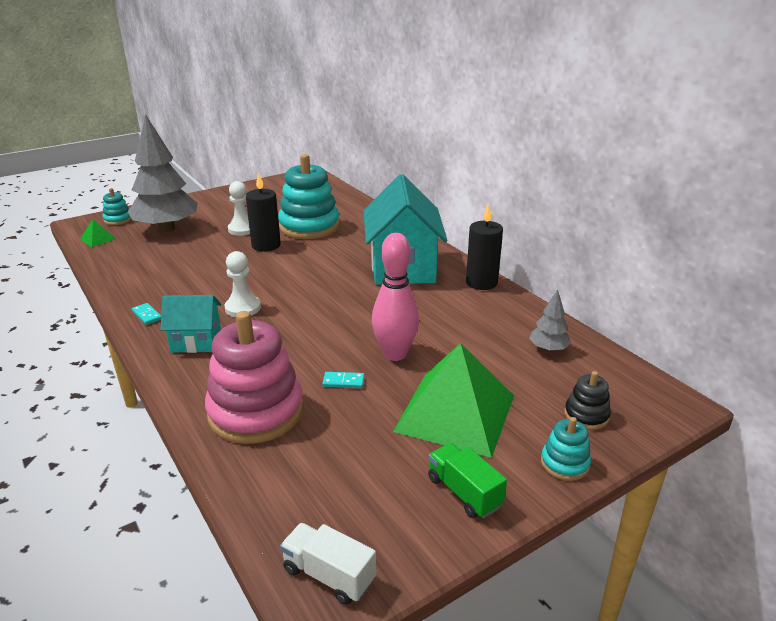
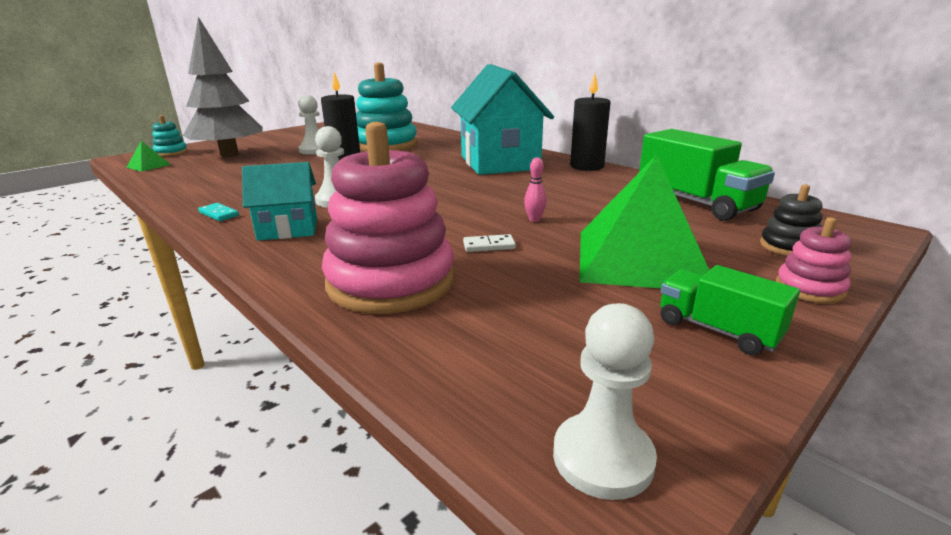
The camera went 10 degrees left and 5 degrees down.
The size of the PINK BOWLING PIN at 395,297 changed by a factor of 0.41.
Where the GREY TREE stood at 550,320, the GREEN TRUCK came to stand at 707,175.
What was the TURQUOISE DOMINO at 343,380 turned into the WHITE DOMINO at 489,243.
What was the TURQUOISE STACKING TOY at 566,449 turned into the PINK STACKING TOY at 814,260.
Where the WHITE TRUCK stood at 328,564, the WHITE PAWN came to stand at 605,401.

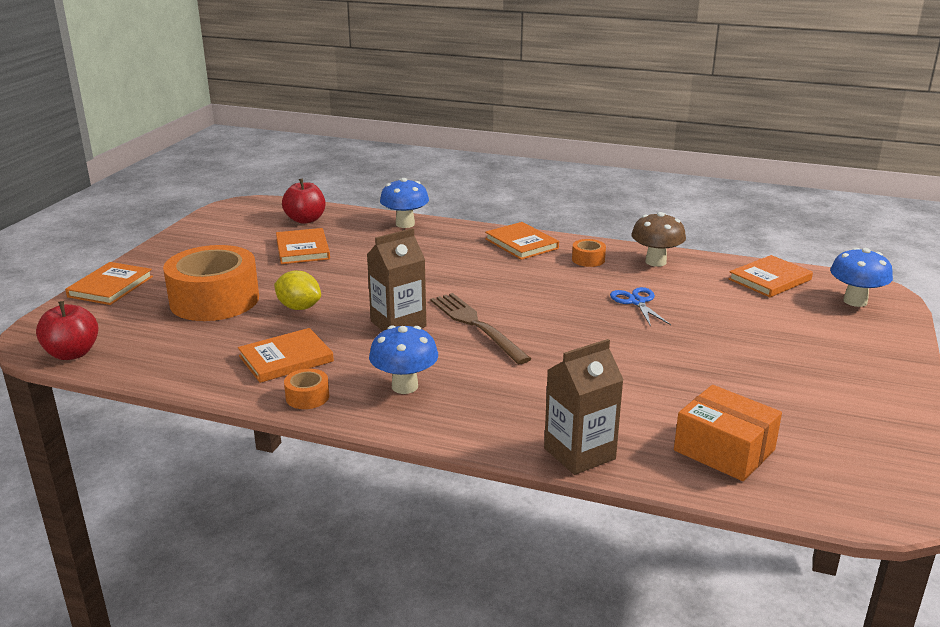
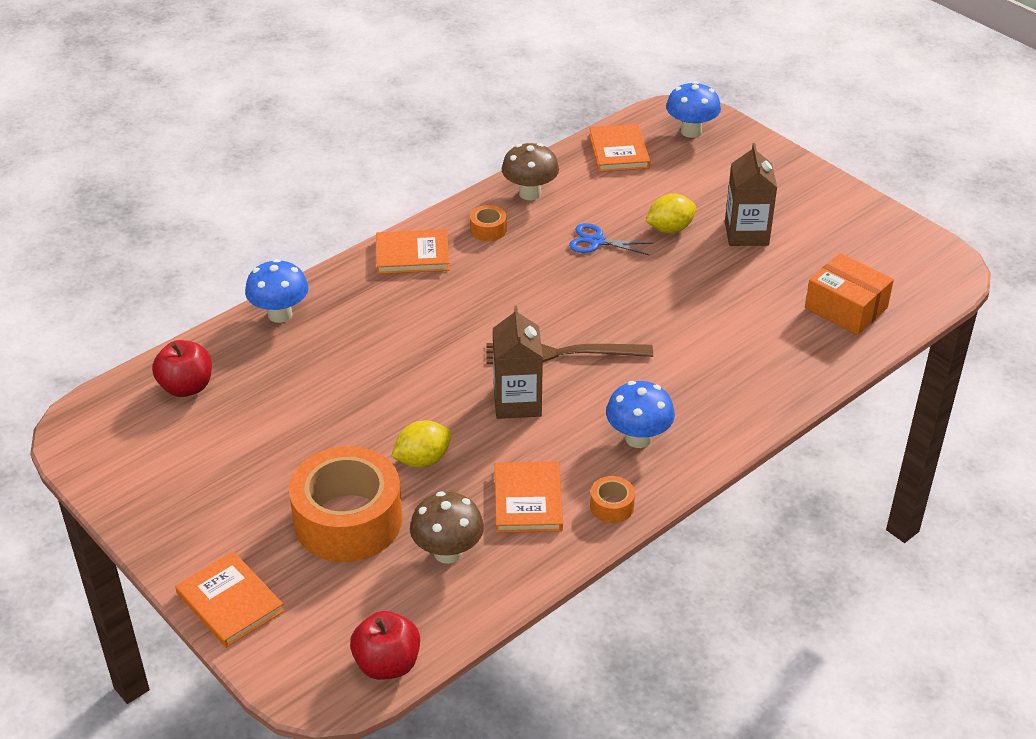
The camera went 60 degrees left and 15 degrees up.
The second view lost the ORANGE BOOK at 303,246.
The BROWN CARTON ended up elsewhere, having gone from 584,407 to 751,194.
The ORANGE BOX at 728,433 ended up facing another way, 60 degrees clockwise from before.
The second view gained the YELLOW LEMON at 671,213.
The second view gained the BROWN MUSHROOM at 447,527.

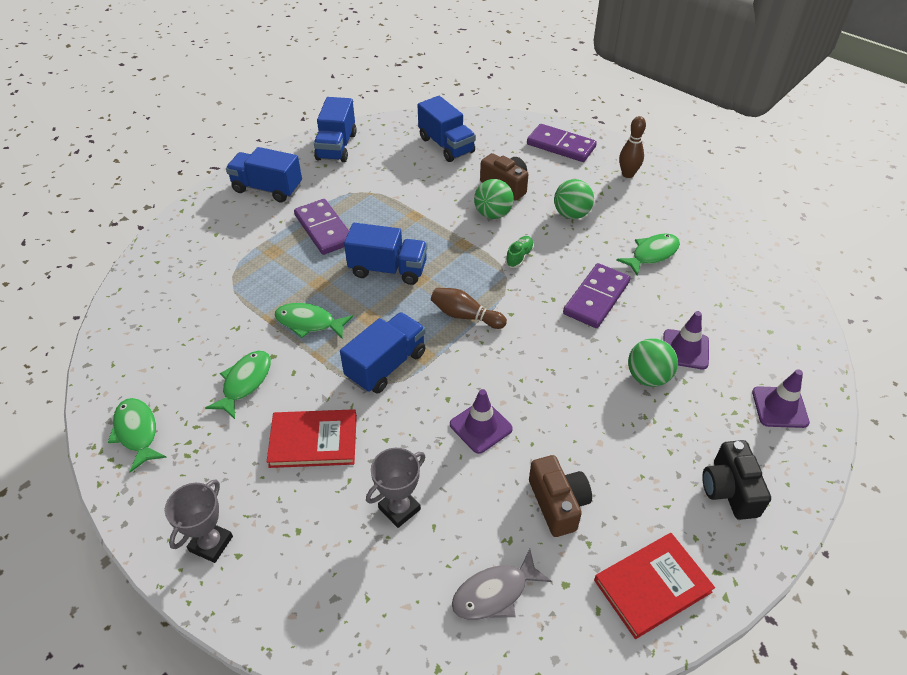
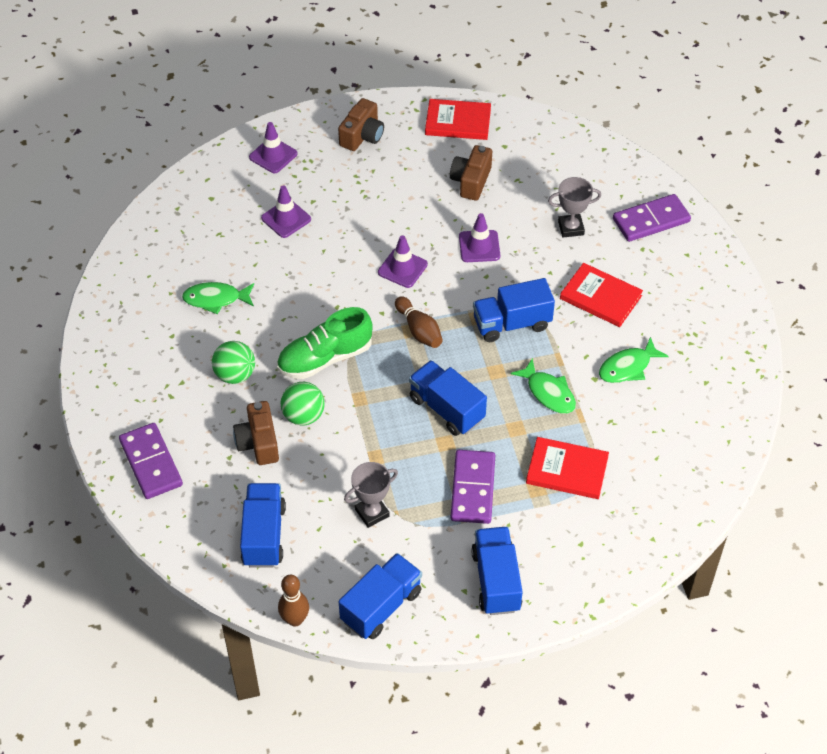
The camera went 145 degrees left and 5 degrees up.
The BROWN BOWLING PIN ended up elsewhere, having gone from 632,147 to 293,601.
The BLUE TRUCK at 264,174 ended up facing another way, 150 degrees counterclockwise from before.
The size of the GREEN SHOE at 519,252 changed by a factor of 2.15.
The PURPLE DOMINO ended up elsewhere, having gone from 596,295 to 652,218.
The second view lost the GREEN BALL at 653,362.
The second view lost the GREEN FISH at 137,435.
What was the BLACK CAMERA at 736,480 turned into the BROWN CAMERA at 361,124.
The GREY TROPHY ended up elsewhere, having gone from 199,521 to 371,495.
The second view lost the GREY FISH at 502,584.
The second view gained the PURPLE TRAFFIC CONE at 403,261.
The second view gained the RED BOOK at 567,468.

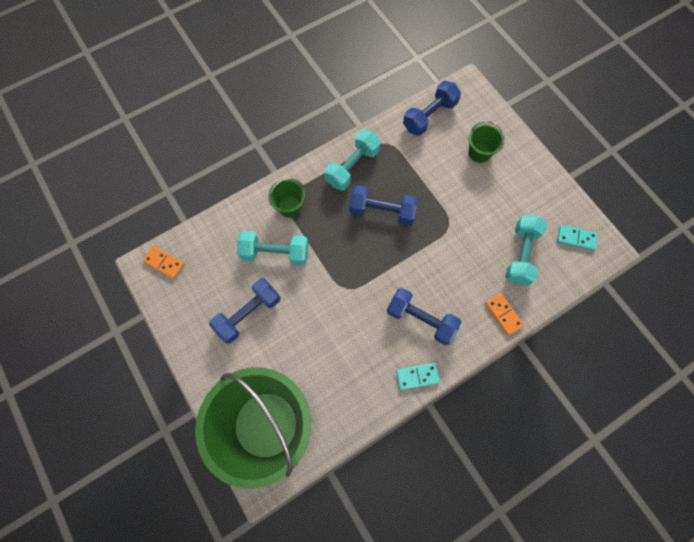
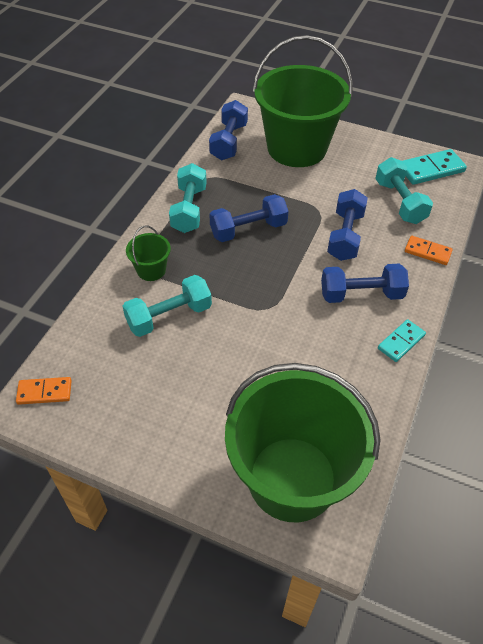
The camera went 35 degrees left and 20 degrees down.
The size of the GREEN BUCKET at 487,142 changed by a factor of 2.46.
The size of the TURQUOISE DOMINO at 577,237 changed by a factor of 1.58.
The BLUE DUMBBELL ended up elsewhere, having gone from 244,311 to 347,225.

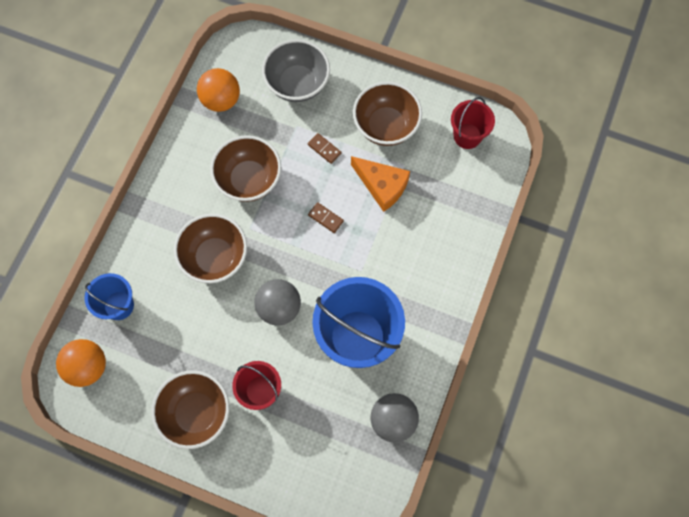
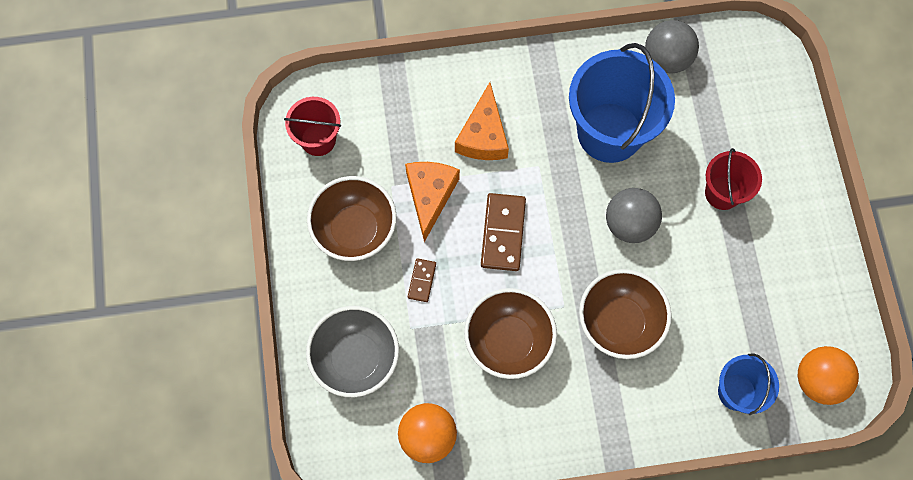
The camera went 120 degrees left and 0 degrees up.
The size of the BROWN DOMINO at 326,217 changed by a factor of 1.86.
The second view lost the BROWN BOWL at 190,409.
The second view gained the ORANGE CHEESE at 482,121.

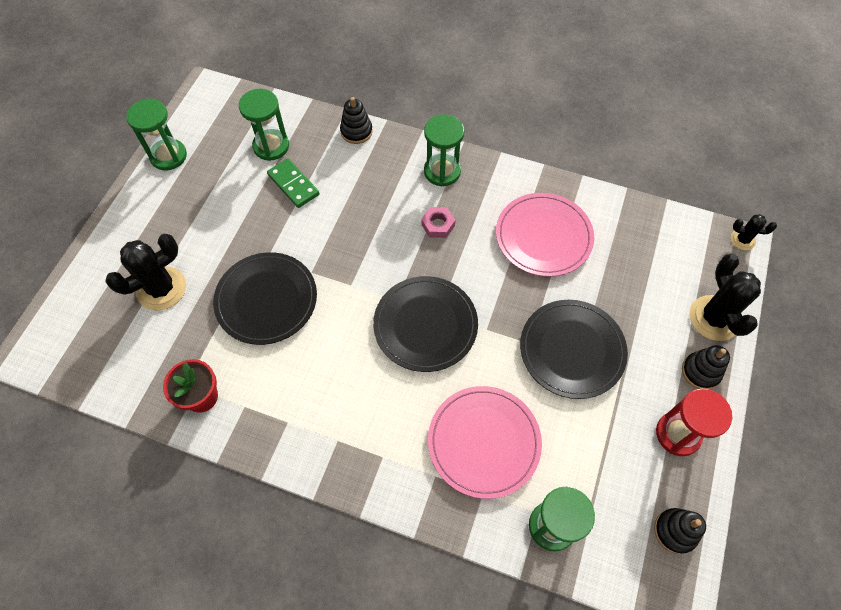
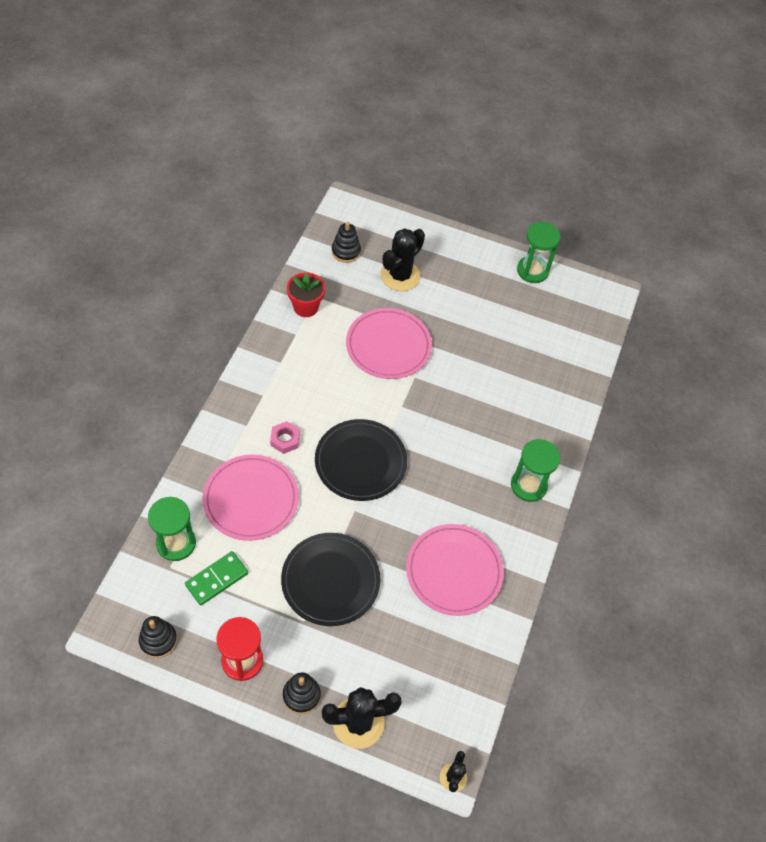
The camera went 85 degrees right and 5 degrees down.
The second view lost the GREEN HOURGLASS at 264,125.
The BLACK STACKING TOY ended up elsewhere, having gone from 356,120 to 346,242.
The GREEN DOMINO ended up elsewhere, having gone from 293,183 to 216,578.
The PINK NUT ended up elsewhere, having gone from 438,222 to 285,437.
The BLACK CACTUS at 145,272 ended up facing another way, 75 degrees clockwise from before.
What was the BLACK PLATE at 265,298 turned into the PINK PLATE at 389,343.

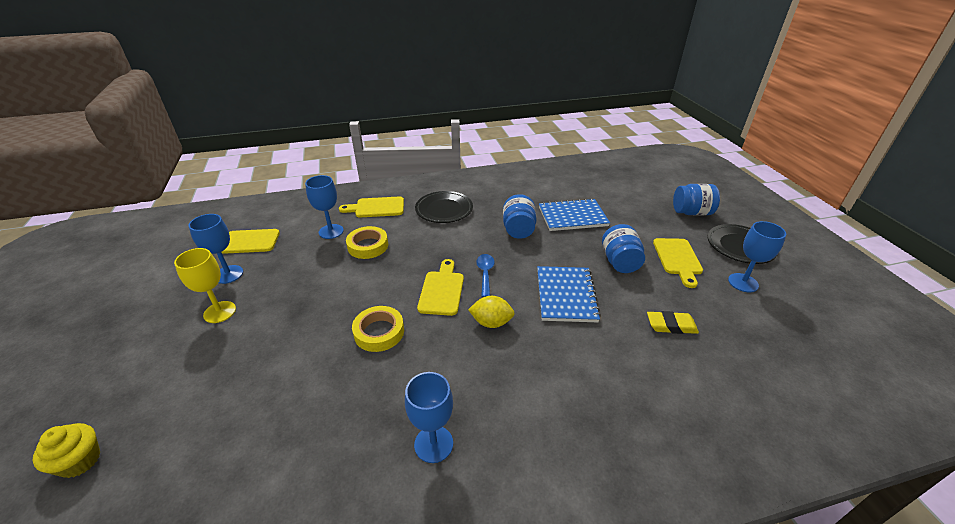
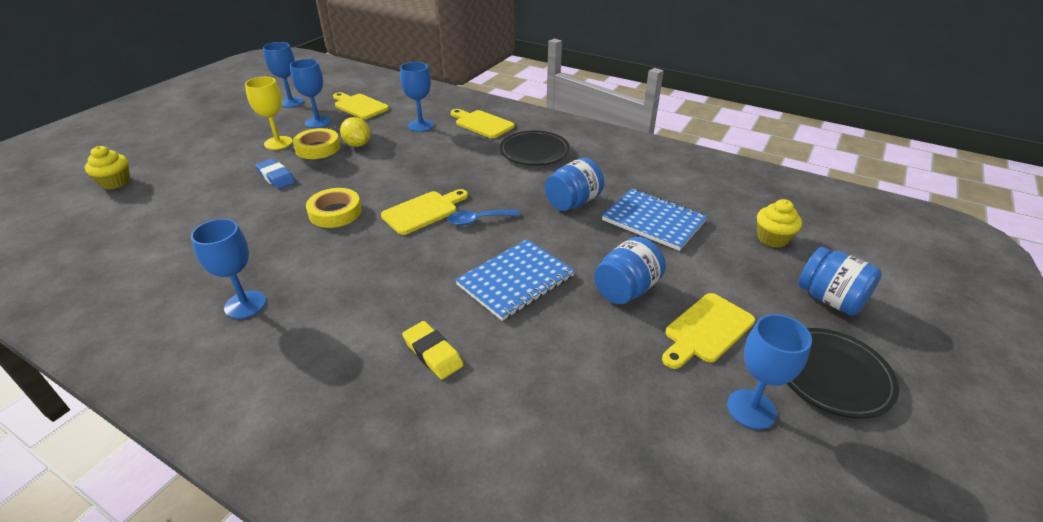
The camera went 45 degrees right and 0 degrees up.
The YELLOW TAPE ended up elsewhere, having gone from 367,242 to 316,143.
The BLUE SPOON at 485,275 ended up facing another way, 150 degrees counterclockwise from before.
The YELLOW LEMON ended up elsewhere, having gone from 491,312 to 355,132.
The YELLOW ERASER ended up elsewhere, having gone from 673,322 to 433,350.
The second view gained the BLUE GOBLET at 283,75.
The second view gained the BLUE ERASER at 275,174.
The second view gained the YELLOW CUPCAKE at 779,223.

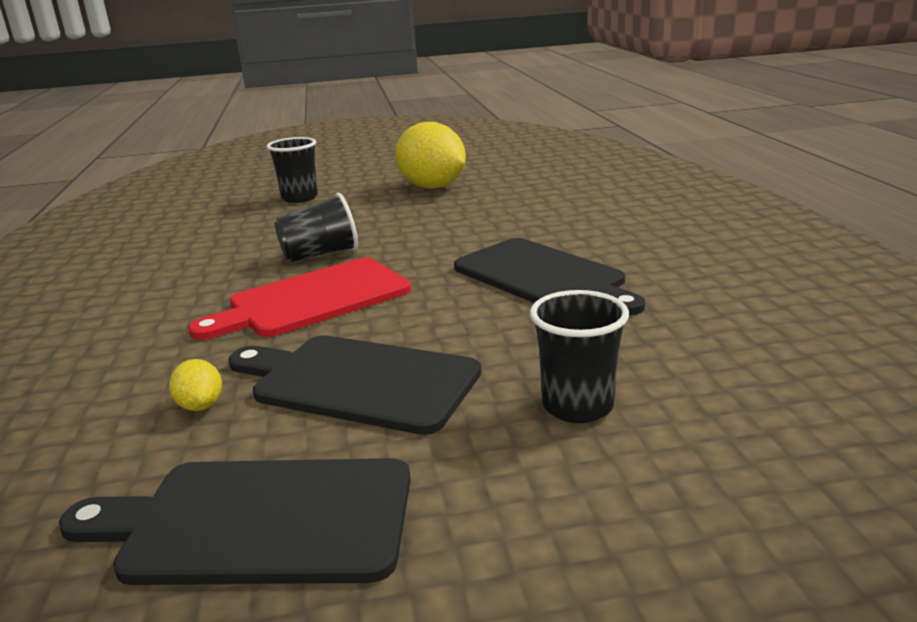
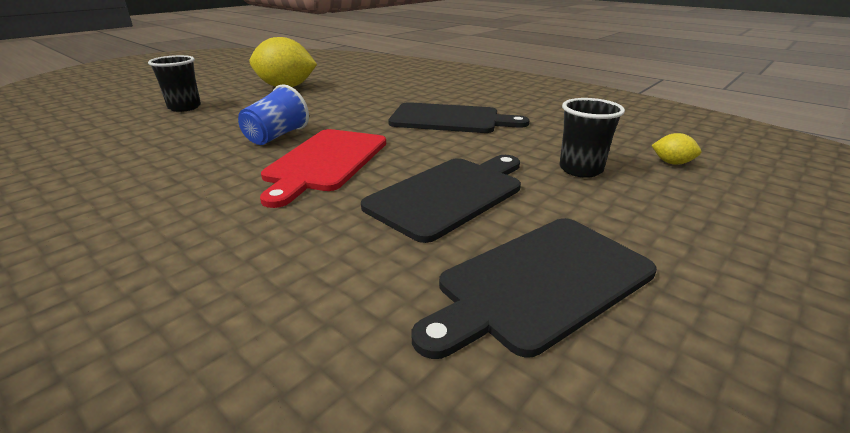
The camera went 40 degrees left and 5 degrees up.
What was the BLACK CUP at 316,227 turned into the BLUE CUP at 273,114.
The BLACK CUTTING BOARD at 354,385 ended up facing another way, 150 degrees clockwise from before.
The YELLOW LEMON ended up elsewhere, having gone from 195,385 to 676,149.

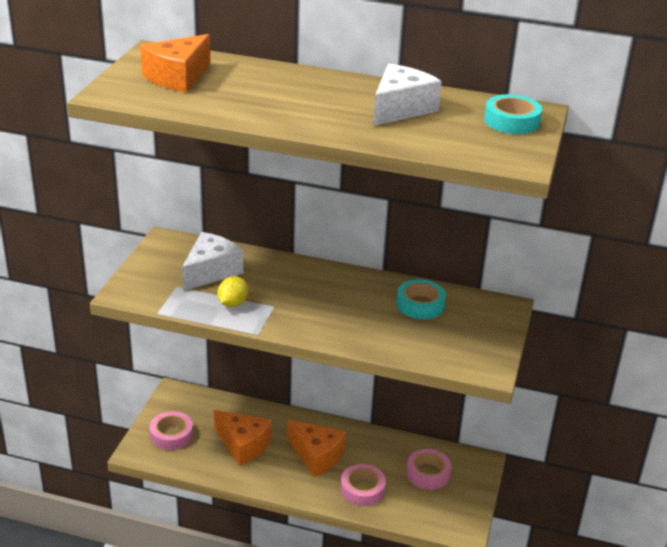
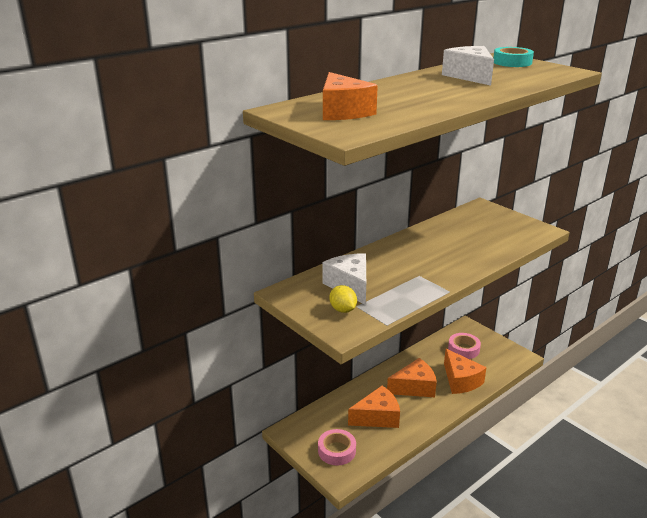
The camera went 55 degrees left and 5 degrees down.
The YELLOW LEMON ended up elsewhere, having gone from 233,291 to 343,299.
The second view lost the TURQUOISE TAPE at 421,299.
Where the PINK TAPE stood at 363,485, the ORANGE CHEESE came to stand at 465,371.

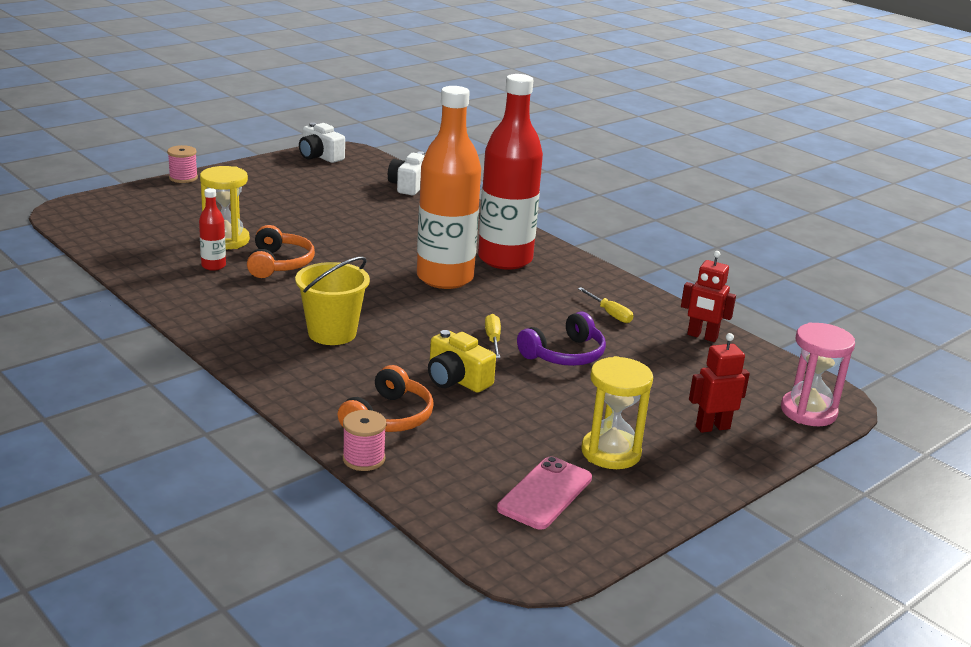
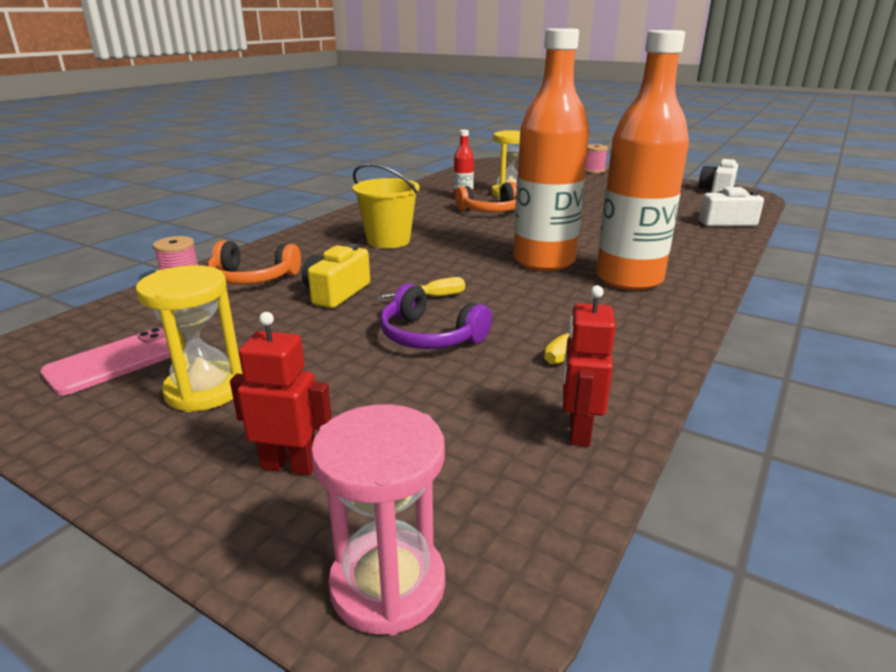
The camera went 75 degrees right and 0 degrees up.
What was the RED BOTTLE at 510,172 turned into the ORANGE BOTTLE at 642,160.
The RED ROBOT at 719,383 ended up facing another way, 45 degrees counterclockwise from before.
The PINK PHONE at 544,493 ended up facing another way, 60 degrees counterclockwise from before.

